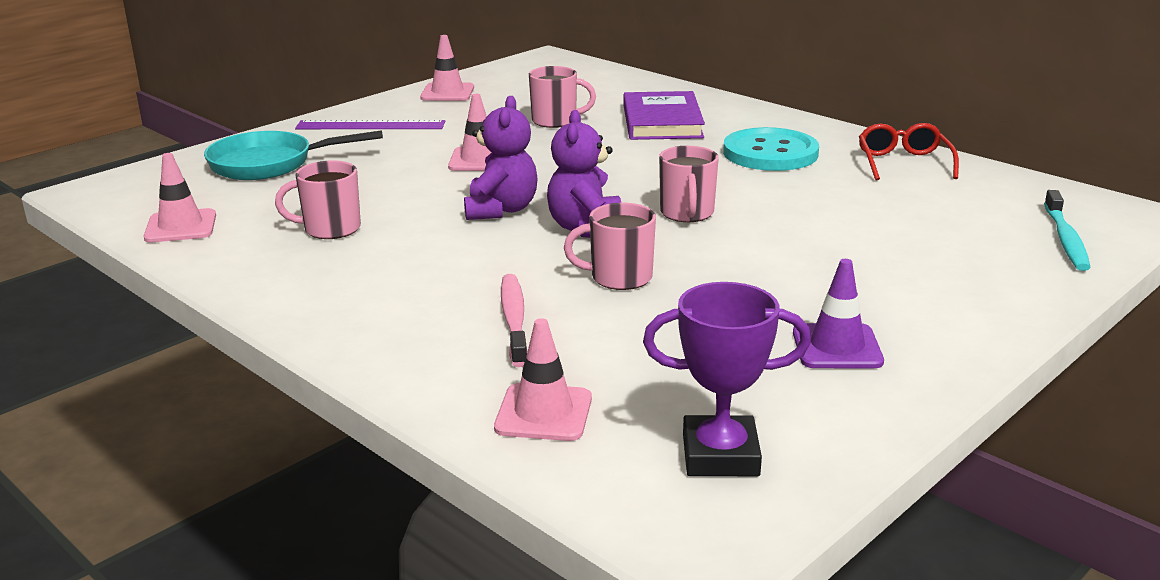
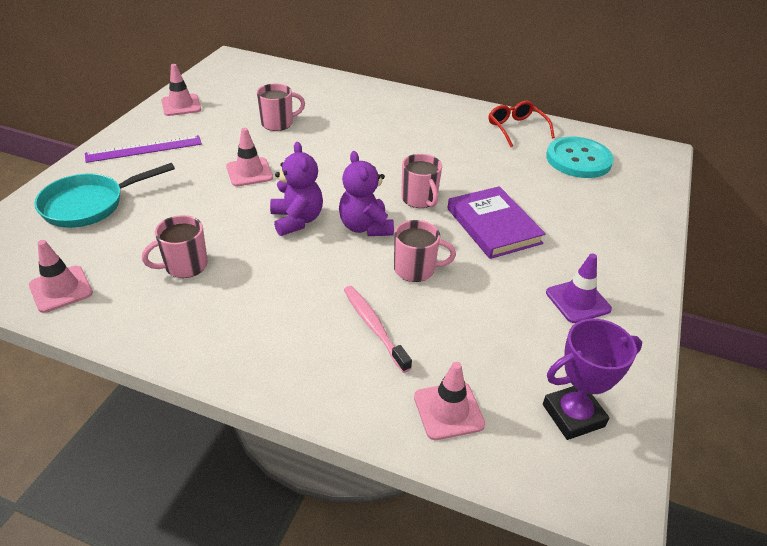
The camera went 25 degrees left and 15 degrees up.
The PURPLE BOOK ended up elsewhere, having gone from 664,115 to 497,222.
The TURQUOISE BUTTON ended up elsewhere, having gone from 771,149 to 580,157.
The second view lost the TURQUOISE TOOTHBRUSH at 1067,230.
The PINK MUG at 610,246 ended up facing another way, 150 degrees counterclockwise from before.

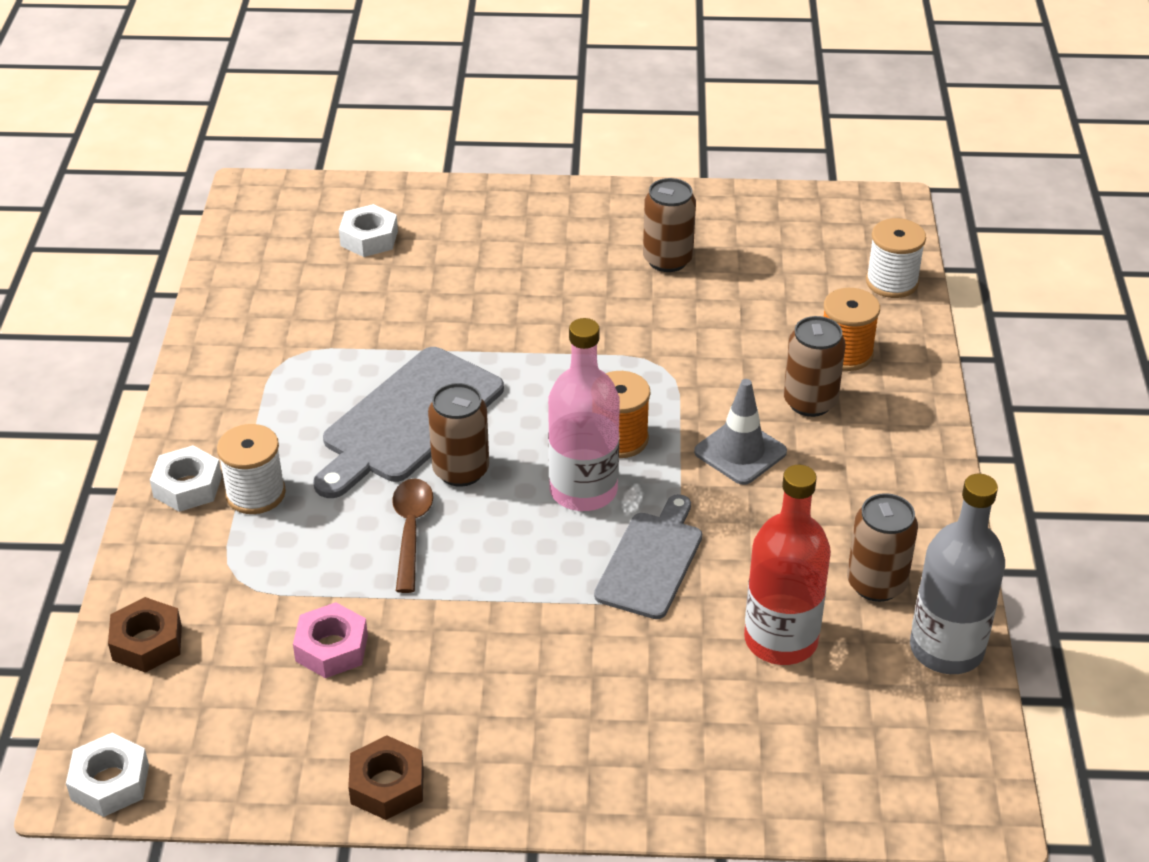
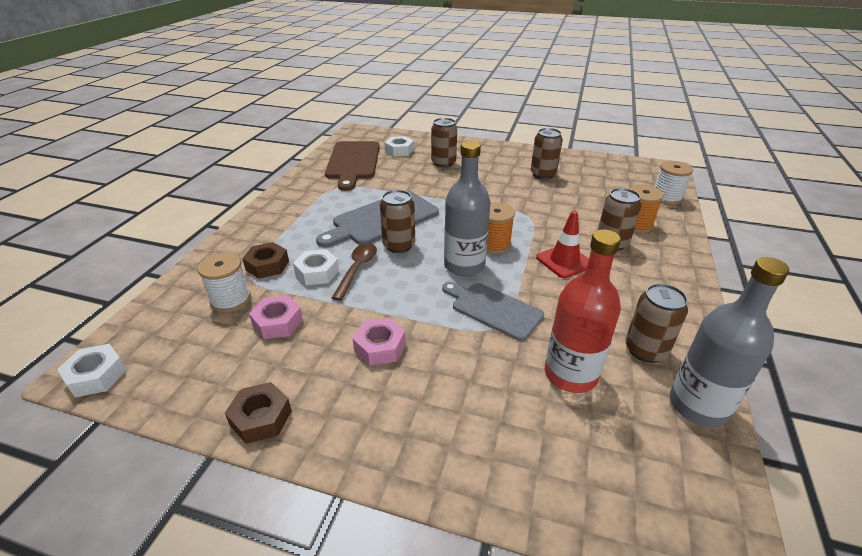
The camera went 15 degrees right and 5 degrees down.
What was the PINK BOTTLE at 584,414 turned into the GREY BOTTLE at 467,208.
What was the GREY TRAFFIC CONE at 740,432 turned into the RED TRAFFIC CONE at 562,244.
The WHITE SPOOL ended up elsewhere, having gone from 251,469 to 224,283.
The WHITE NUT ended up elsewhere, having gone from 186,478 to 316,267.
The GREY CUTTING BOARD at 648,556 ended up facing another way, 90 degrees counterclockwise from before.
The BROWN NUT ended up elsewhere, having gone from 145,635 to 265,260.
The second view gained the BROWN CAN at 444,142.
The second view gained the BROWN CUTTING BOARD at 352,166.
The second view gained the PINK NUT at 379,342.

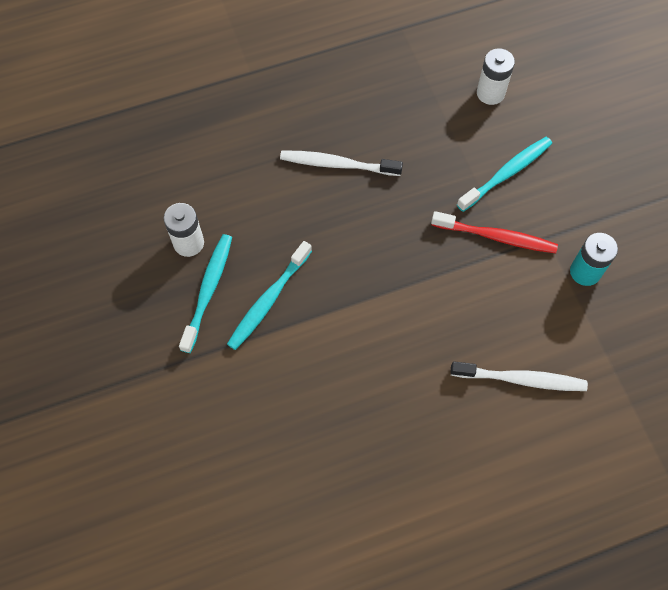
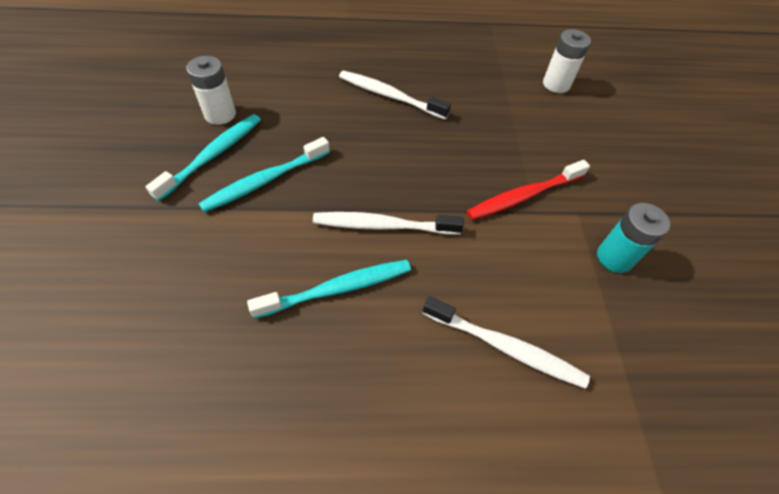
The camera went 15 degrees right and 10 degrees down.
The TURQUOISE TOOTHBRUSH ended up elsewhere, having gone from 504,174 to 329,289.
The RED TOOTHBRUSH at 494,232 ended up facing another way, 120 degrees clockwise from before.
The second view gained the WHITE TOOTHBRUSH at 388,223.

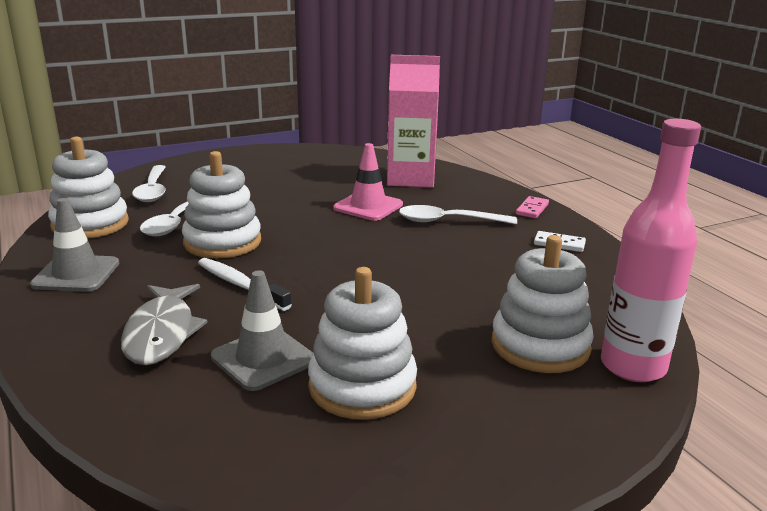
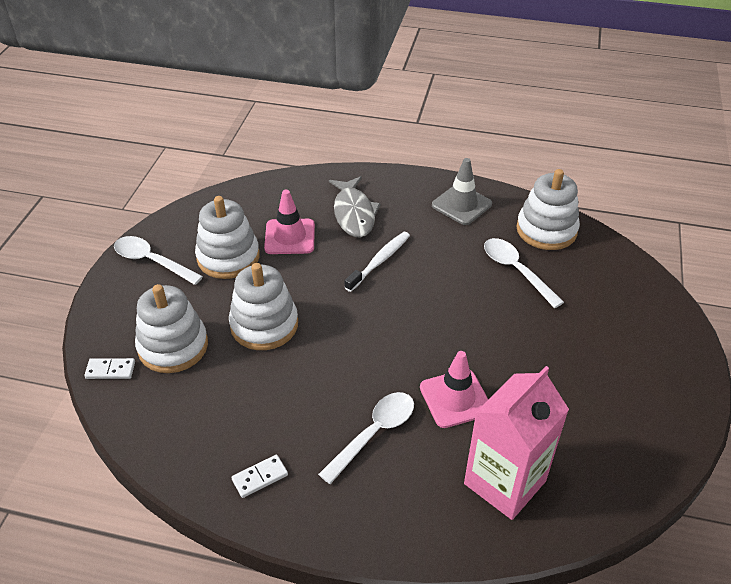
The camera went 130 degrees right and 20 degrees up.
Where the PINK BOTTLE stood at 651,250, the WHITE DOMINO came to stand at 109,368.
The WHITE STACKING TOY ended up elsewhere, having gone from 221,204 to 263,306.
The WHITE SPOON ended up elsewhere, having gone from 149,183 to 158,260.
The second view lost the PINK DOMINO at 532,207.
The WHITE TOOTHBRUSH at 245,284 ended up facing another way, 45 degrees counterclockwise from before.
What was the GREY TRAFFIC CONE at 262,330 turned into the PINK TRAFFIC CONE at 289,222.
The GREY FISH at 164,324 ended up facing another way, 135 degrees counterclockwise from before.

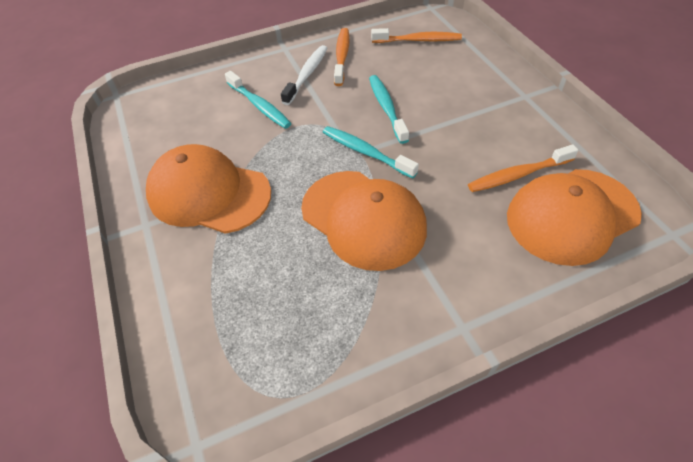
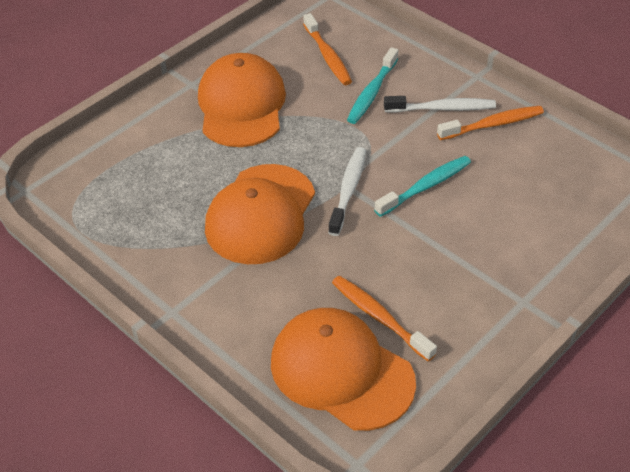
The camera went 65 degrees right and 5 degrees down.
The ORANGE TOOTHBRUSH ended up elsewhere, having gone from 416,35 to 327,49.
What was the TURQUOISE TOOTHBRUSH at 371,152 turned into the WHITE TOOTHBRUSH at 347,191.

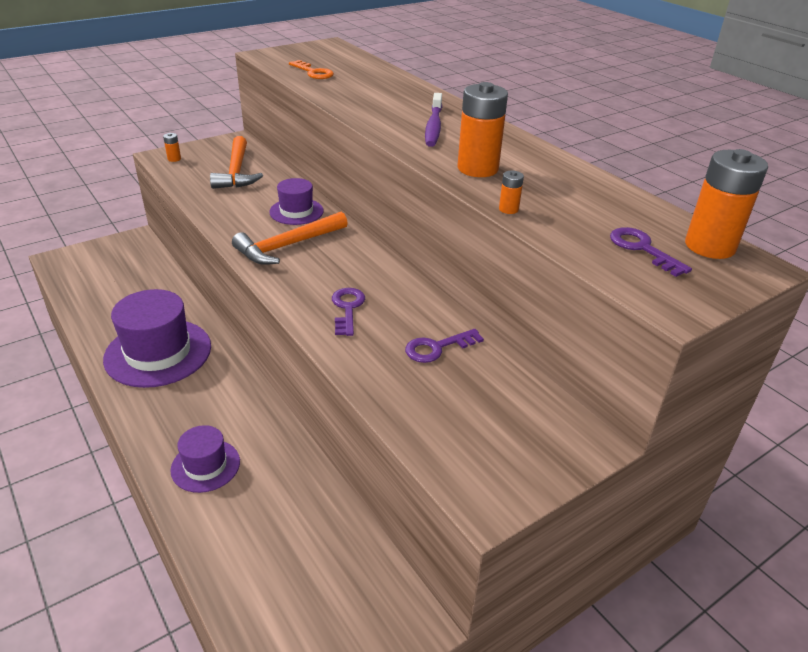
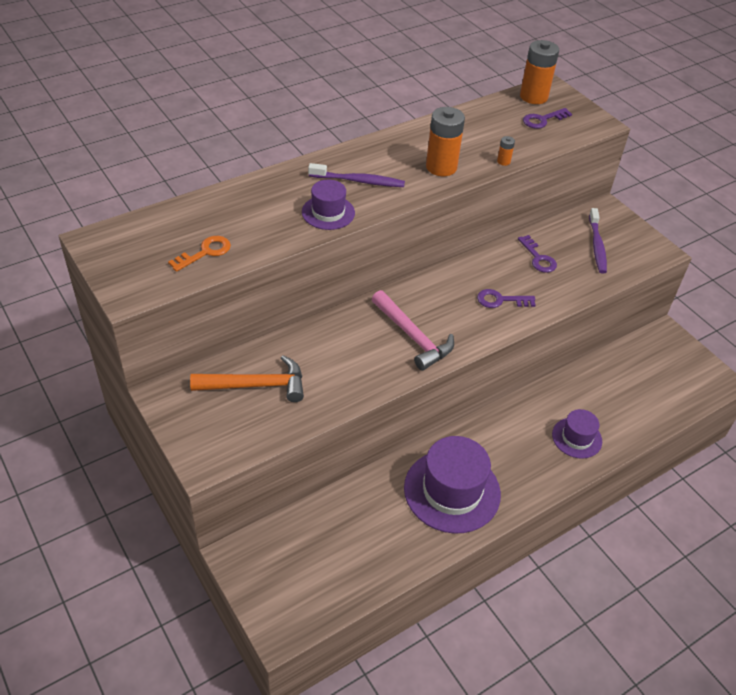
The camera went 90 degrees left and 10 degrees up.
The second view lost the ORANGE BATTERY at 172,147.
The PURPLE HAT ended up elsewhere, having gone from 296,201 to 328,205.
What was the ORANGE HAMMER at 290,238 turned into the PINK HAMMER at 413,330.
The second view gained the PURPLE TOOTHBRUSH at 598,241.

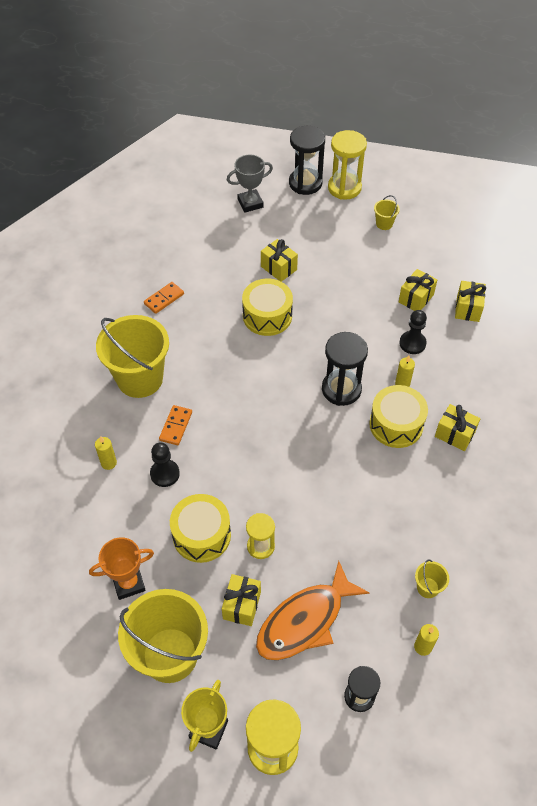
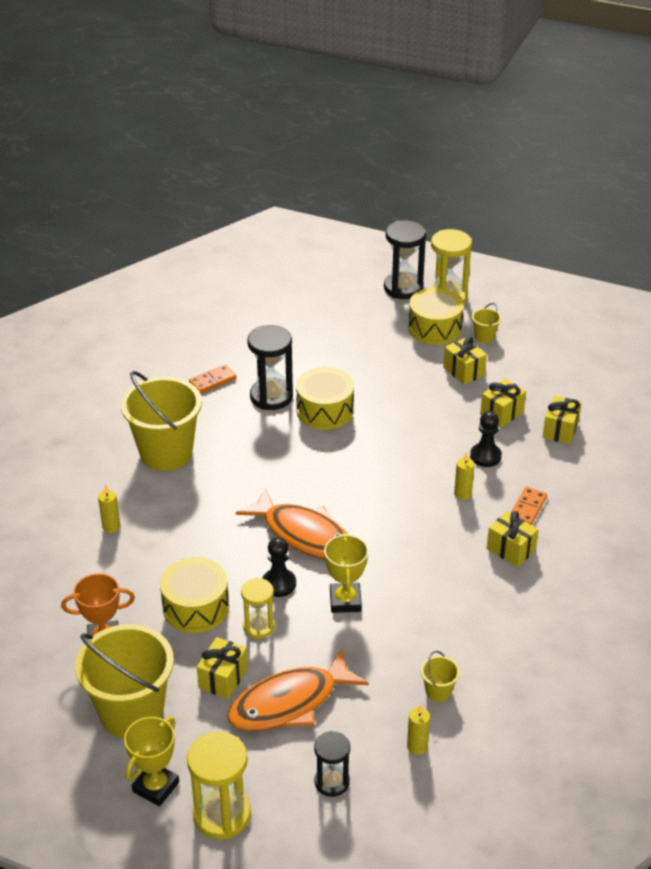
The camera went 10 degrees right and 15 degrees down.
The second view lost the GREY TROPHY at 250,183.
The YELLOW GIFT ended up elsewhere, having gone from 279,260 to 465,361.
The BLACK HOURGLASS ended up elsewhere, having gone from 345,369 to 270,367.
The YELLOW DRUM ended up elsewhere, having gone from 398,416 to 436,316.
The ORANGE DOMINO ended up elsewhere, having gone from 175,425 to 529,506.
The BLACK PAWN ended up elsewhere, having gone from 165,464 to 279,567.
The second view gained the ORANGE FISH at 292,523.
The second view gained the YELLOW TROPHY at 346,573.

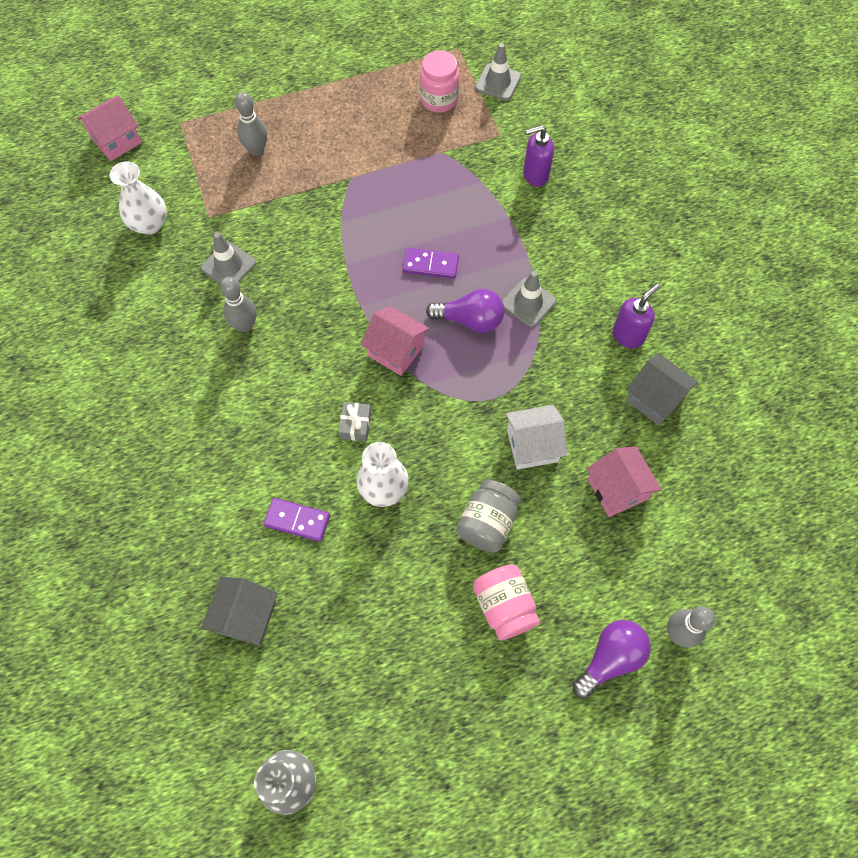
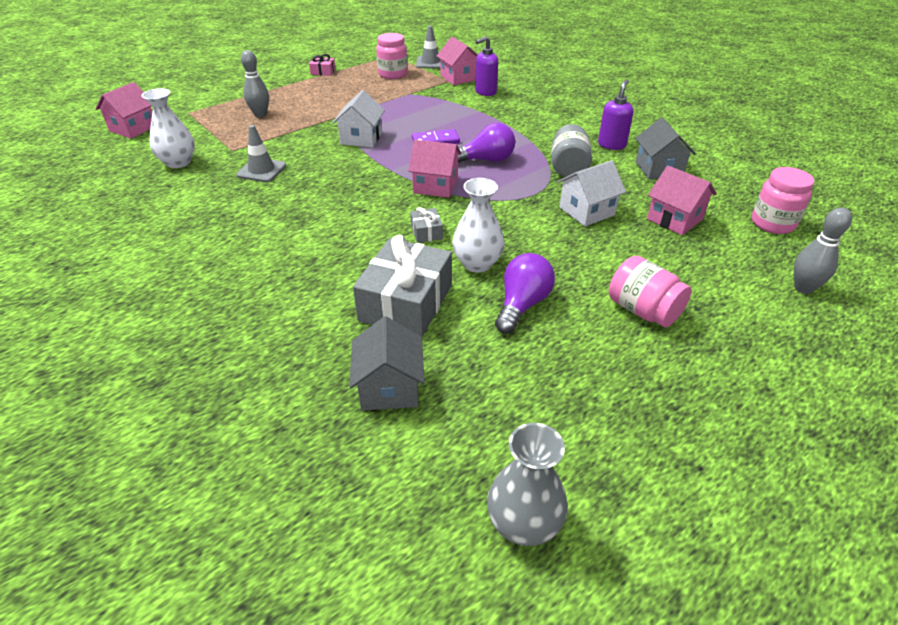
The camera went 20 degrees left and 25 degrees down.
The second view lost the GREY TRAFFIC CONE at 529,299.
The second view lost the GREY BOWLING PIN at 238,304.
The GREY HOUSE at 662,389 ended up facing another way, 60 degrees clockwise from before.
The GREY JAR ended up elsewhere, having gone from 488,516 to 571,150.
Where the PURPLE DOMINO stood at 296,520, the GREY GIFT came to stand at 402,286.
The PURPLE LIGHT BULB ended up elsewhere, having gone from 611,659 to 525,293.
The second view gained the PINK HOUSE at 456,61.
The second view gained the PINK GIFT at 322,65.
The second view gained the WHITE HOUSE at 359,119.
The second view gained the PINK JAR at 783,200.

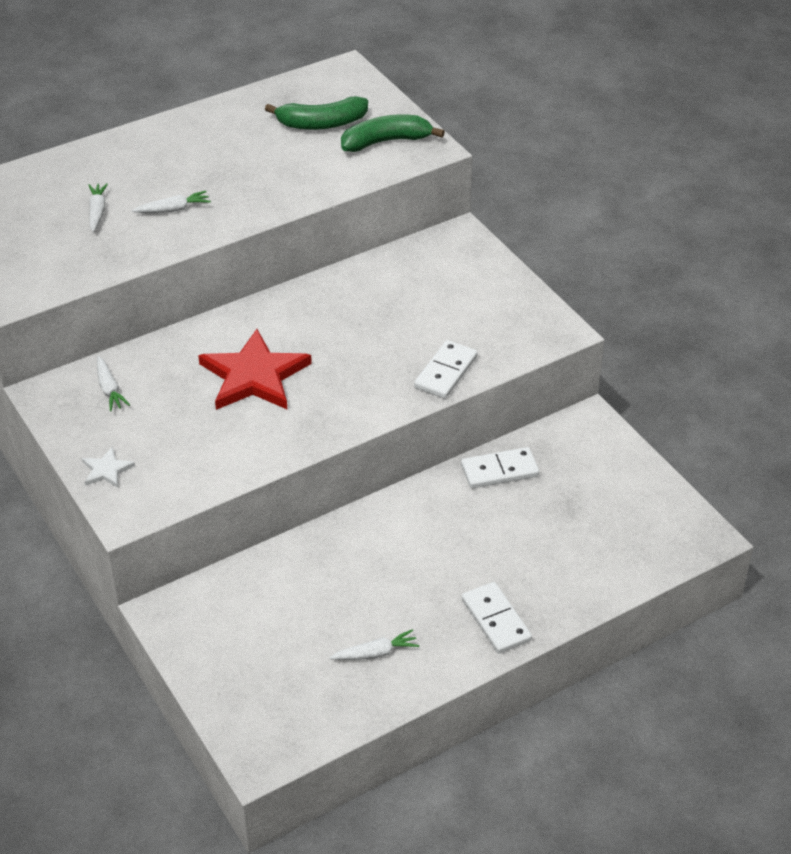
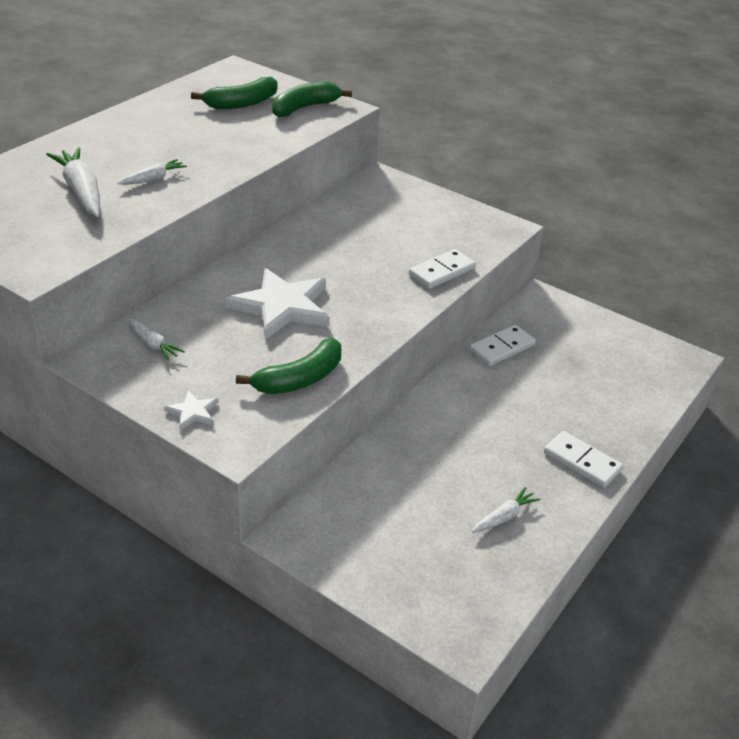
The camera went 25 degrees left and 5 degrees down.
The size of the WHITE CARROT at 98,207 changed by a factor of 1.83.
What was the RED STAR at 255,369 turned into the WHITE STAR at 277,304.
The WHITE DOMINO at 446,369 ended up facing another way, 45 degrees clockwise from before.
The second view gained the GREEN BANANA at 288,366.

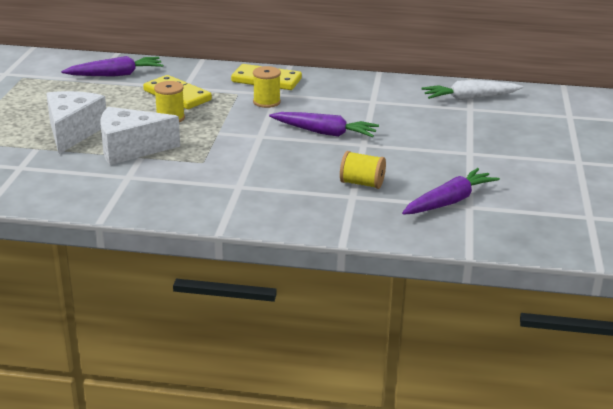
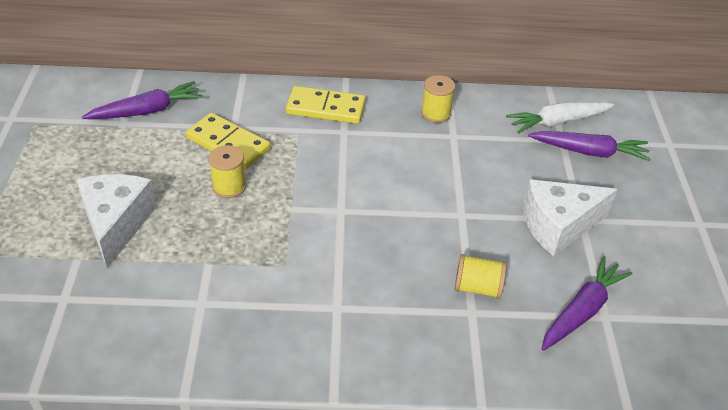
The camera went 10 degrees left and 15 degrees up.
The YELLOW SPOOL ended up elsewhere, having gone from 267,87 to 438,99.
The WHITE CHEESE ended up elsewhere, having gone from 140,136 to 570,217.
The PURPLE CARROT ended up elsewhere, having gone from 324,124 to 589,146.

